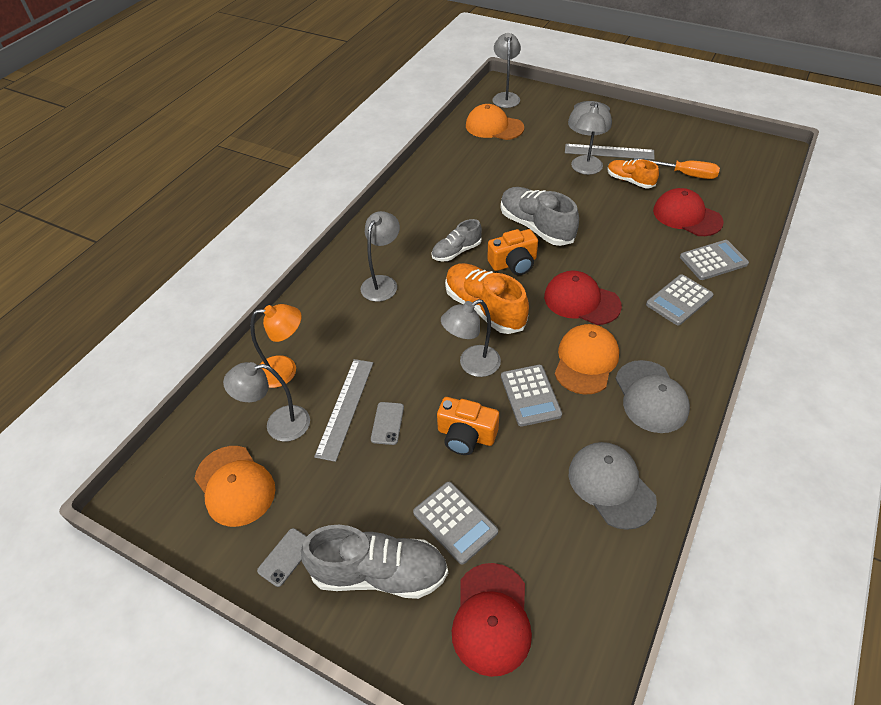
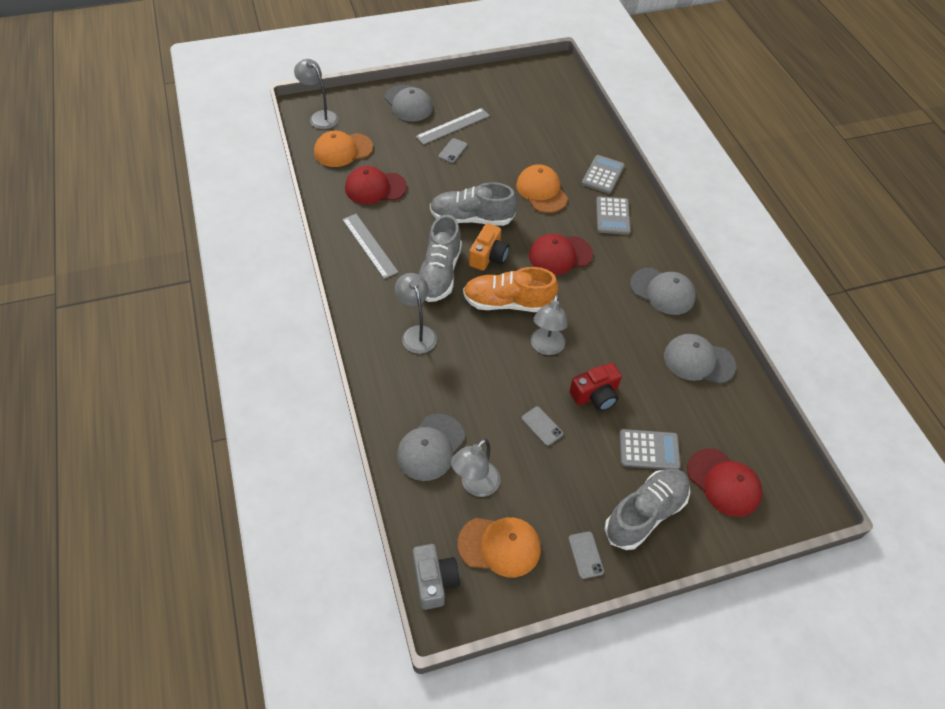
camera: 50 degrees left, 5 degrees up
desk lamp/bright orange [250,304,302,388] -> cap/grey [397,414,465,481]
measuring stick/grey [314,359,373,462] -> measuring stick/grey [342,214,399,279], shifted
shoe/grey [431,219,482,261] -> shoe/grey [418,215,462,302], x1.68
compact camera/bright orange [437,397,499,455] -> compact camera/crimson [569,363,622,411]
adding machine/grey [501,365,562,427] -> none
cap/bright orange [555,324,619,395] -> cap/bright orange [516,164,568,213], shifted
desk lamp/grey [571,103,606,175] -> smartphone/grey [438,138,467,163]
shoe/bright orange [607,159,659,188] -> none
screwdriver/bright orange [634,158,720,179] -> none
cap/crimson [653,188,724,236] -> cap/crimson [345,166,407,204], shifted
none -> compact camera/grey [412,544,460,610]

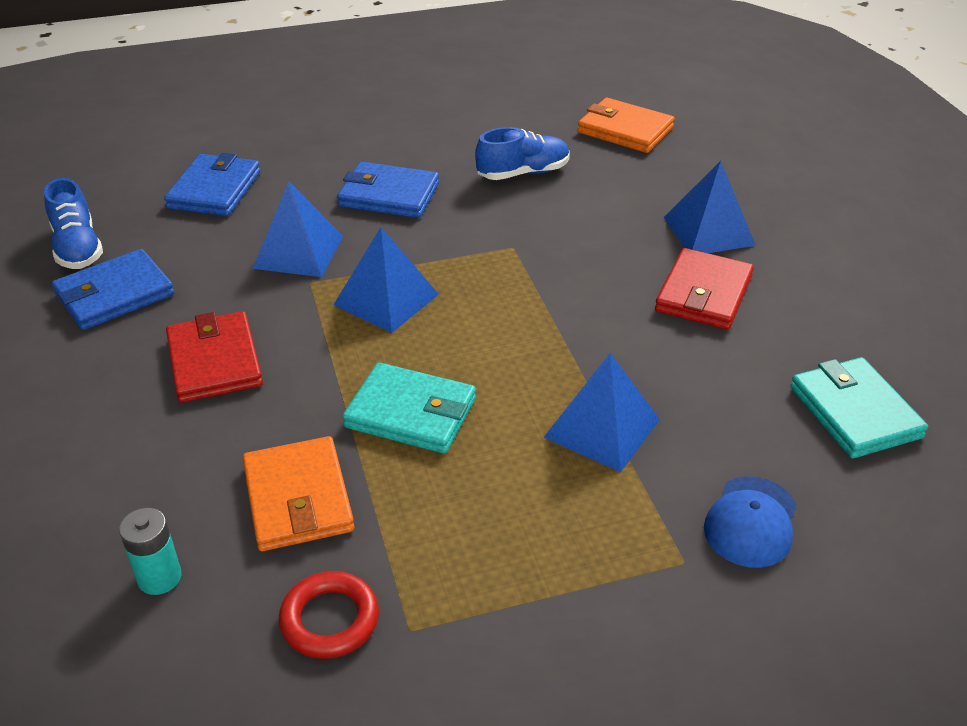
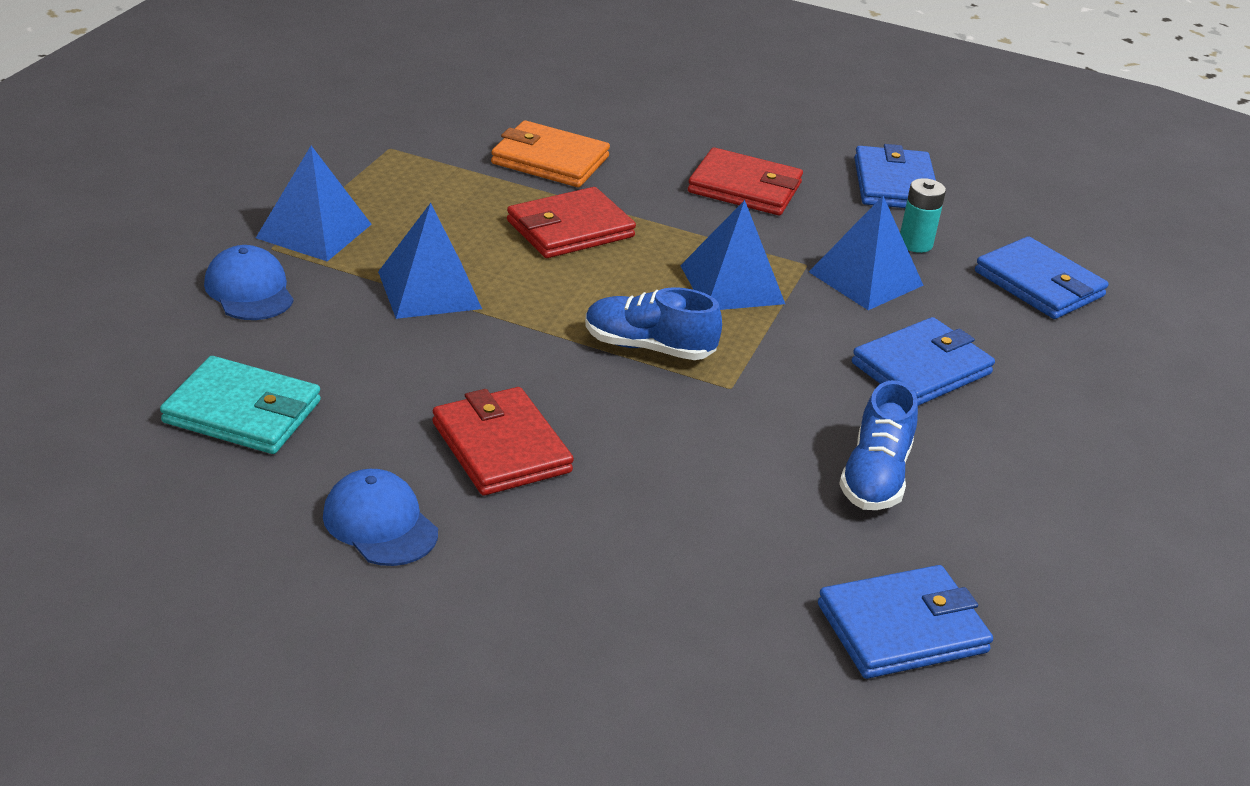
camera: 125 degrees right, 5 degrees down
shoe/cobalt [44,178,103,269] -> shoe/cobalt [585,287,722,360], shifted
power cell/turquoise [119,508,182,595] -> power cell/turquoise [900,178,946,253], shifted
hoop/crimson [278,571,379,659] -> none
billfold/turquoise [343,362,476,454] -> billfold/crimson [507,187,636,258]
billfold/bright orange [578,98,675,153] -> billfold/cobalt [818,565,993,679]
solid pyramid/cobalt [664,161,756,253] -> solid pyramid/cobalt [256,146,372,261], shifted
none -> cap/cobalt [323,469,438,566]

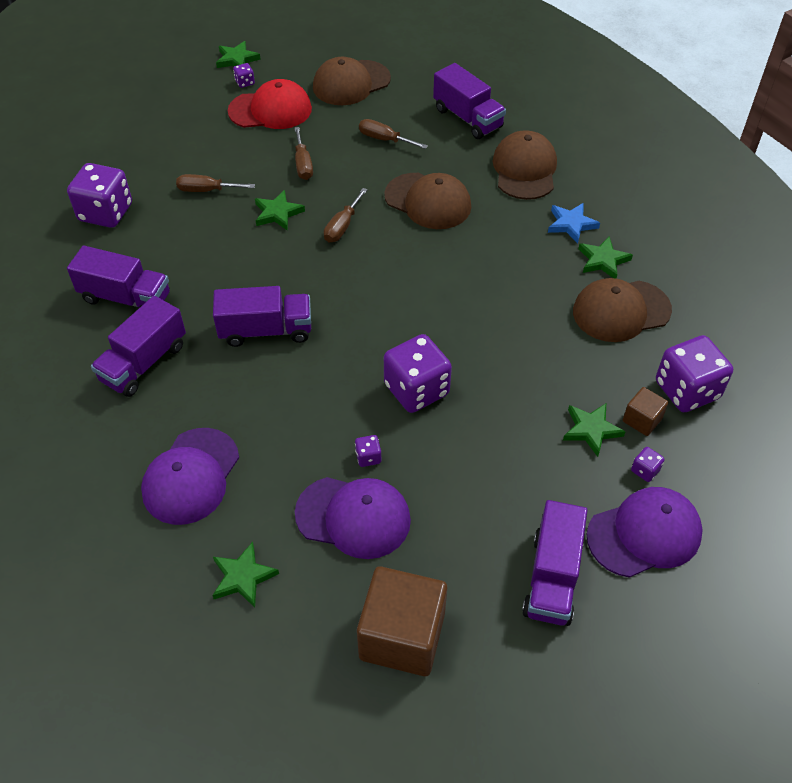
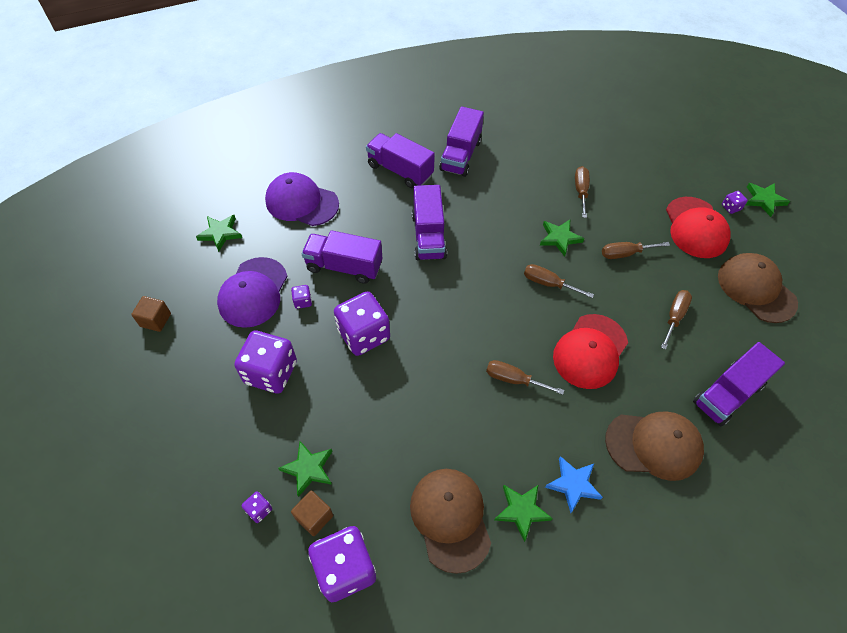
camera: 90 degrees right, 5 degrees up
game die/purple [67,163,132,228] -> game die/purple [234,331,297,394], shifted
block/brown [357,566,447,676] -> block/brown [131,296,171,332], x0.48
cap/brown [384,173,471,229] -> cap/crimson [553,314,628,389]
lorry/purple [522,500,588,626] -> lorry/purple [302,230,382,284], shifted
cap/purple [587,487,703,578] -> none
none -> screwdriver/brown [486,360,564,395]

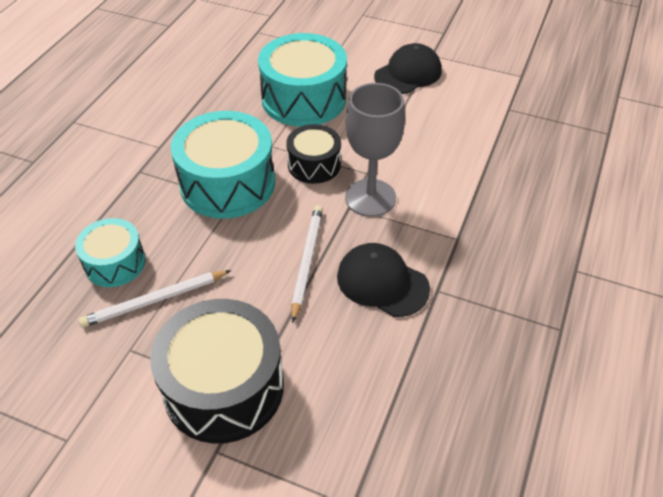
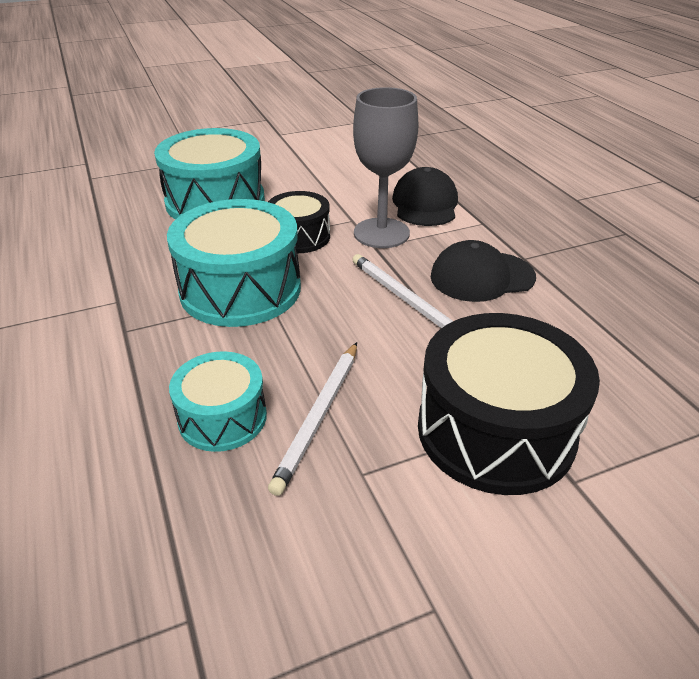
camera: 45 degrees left, 10 degrees down
cap/ebony [374,43,442,94] -> cap/ebony [392,167,458,226], shifted

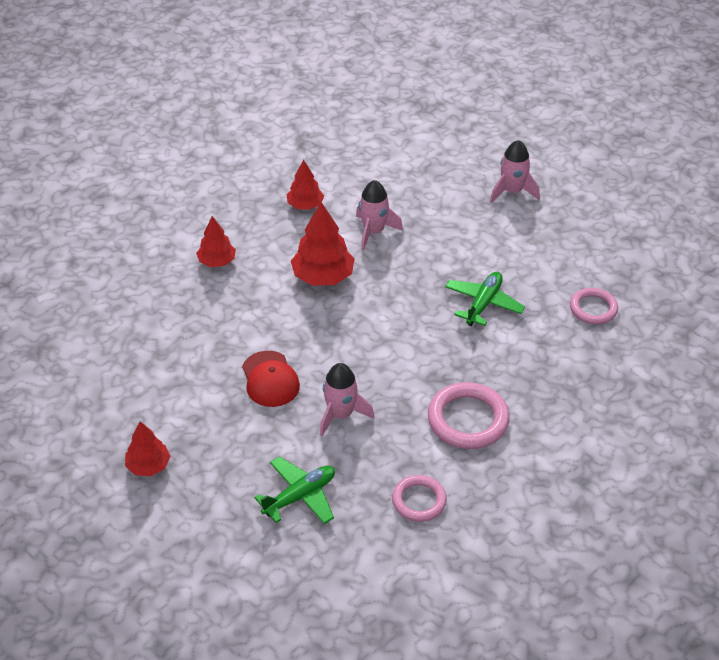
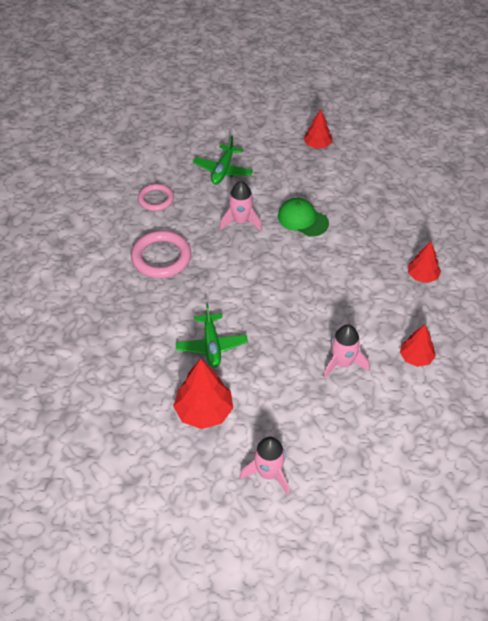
camera: 145 degrees right, 5 degrees up
cap/crimson [242,351,300,407] -> cap/leaf-green [278,198,329,237]
tree/crimson [291,202,355,286] -> tree/crimson [173,359,233,429], shifted
hoop/rose-pink [570,288,618,324] -> none

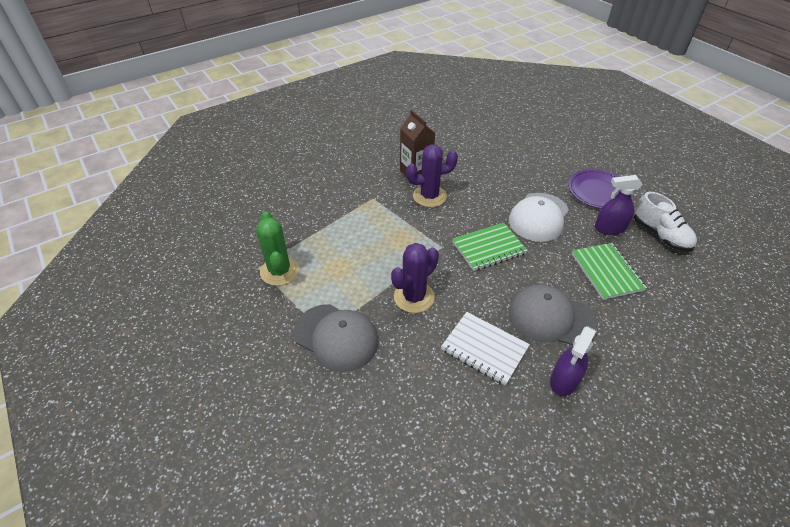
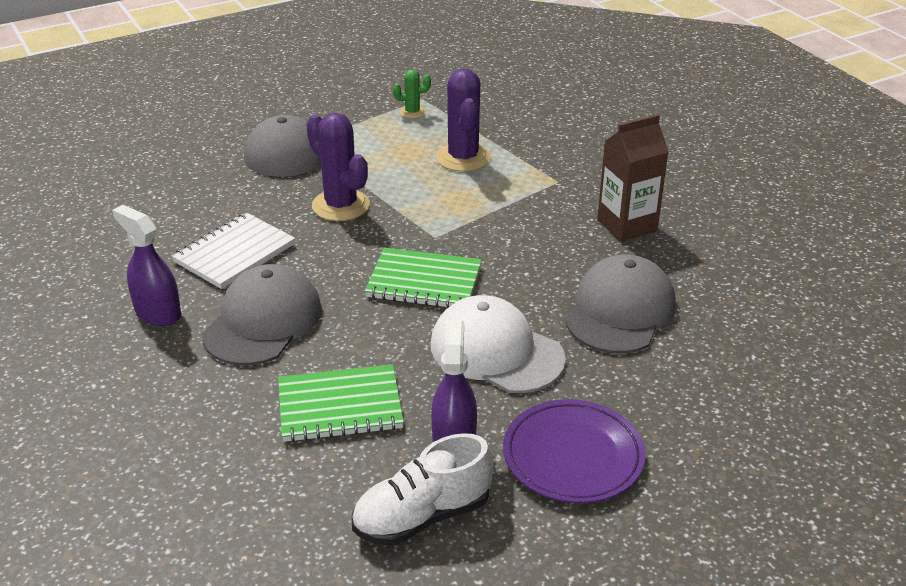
camera: 95 degrees right, 10 degrees down
prickly plant/leaf-green [256,211,299,286] -> prickly plant/leaf-green [393,70,431,119], x0.51
prickly plant/purple [406,144,458,207] -> prickly plant/purple [436,69,491,172], shifted
exercise book/leaf-green [453,223,528,271] -> exercise book/leaf-green [365,248,482,308], 60 degrees counterclockwise
none -> cap/grey [566,254,676,354]

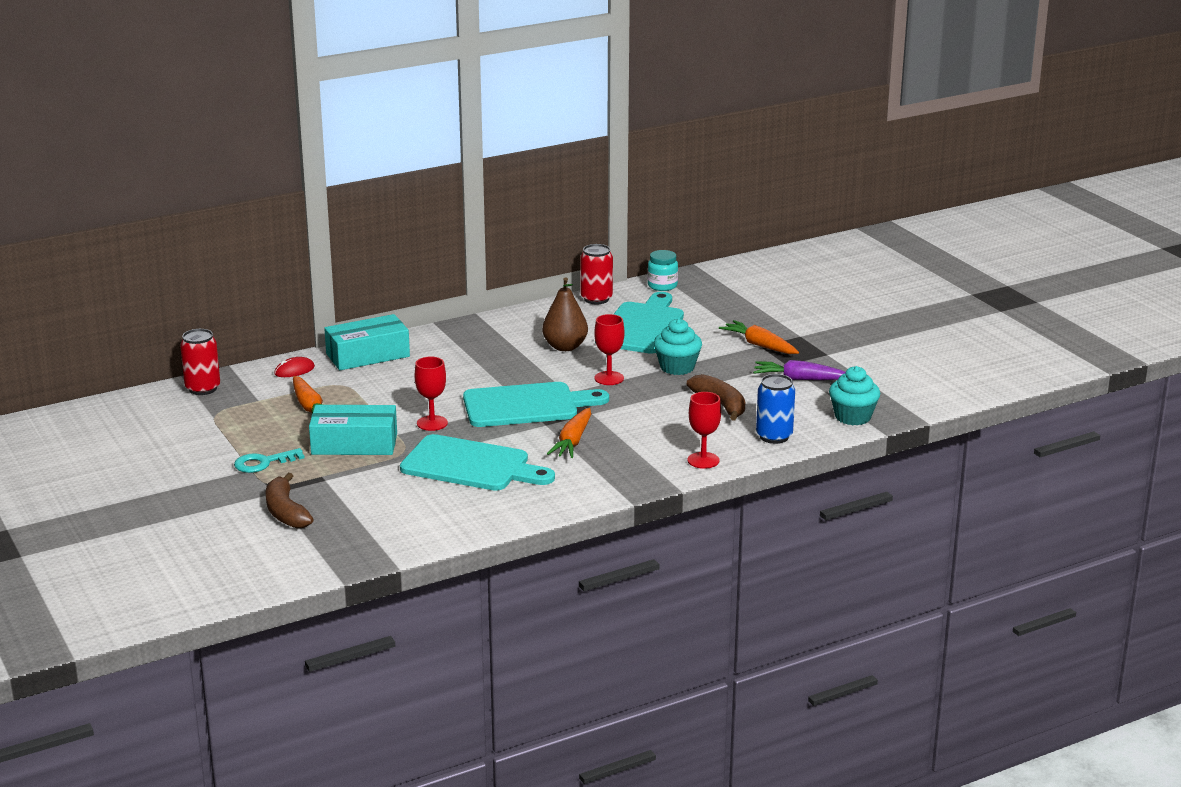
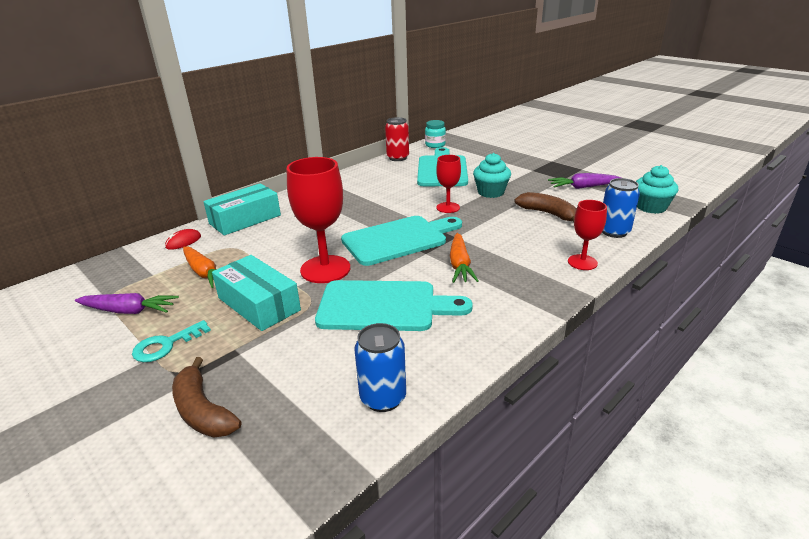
camera: 15 degrees left, 5 degrees up
can/crimson [180,329,220,395] -> none
package/turquoise [309,405,397,455] -> package/turquoise [212,255,301,331], 60 degrees clockwise
chalice/crimson [415,357,448,431] -> chalice/crimson [287,157,350,283], x1.75
pear fruit/brown [542,277,588,351] -> none
toy carrot/bright orange [719,320,799,354] -> none
none -> toy carrot/purple [75,293,179,314]
none -> can/cobalt [354,323,406,412]

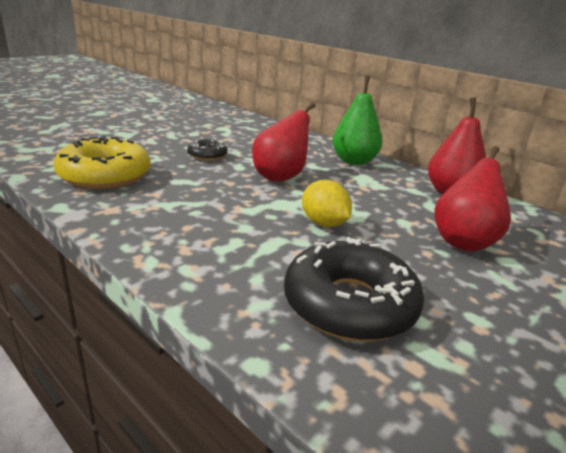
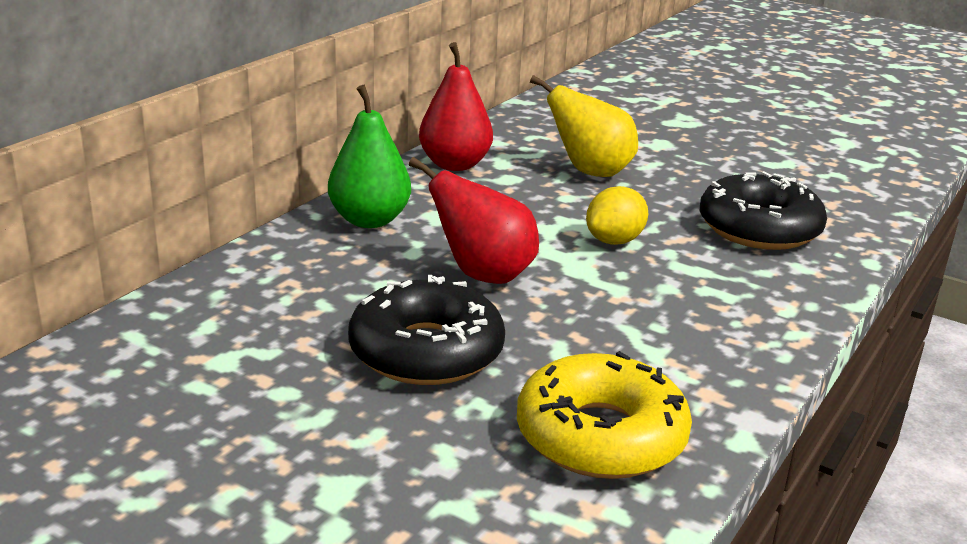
camera: 100 degrees left, 0 degrees up
doughnut/ebony [187,139,227,161] -> doughnut/ebony [348,275,505,385], x1.94
pear fruit/crimson [434,146,511,251] -> pear fruit/golden [530,75,638,177]

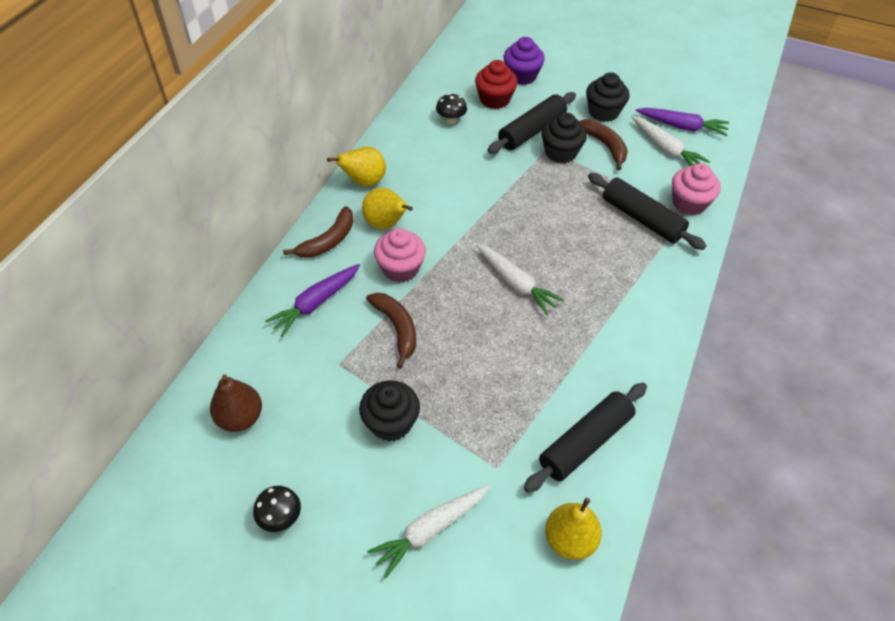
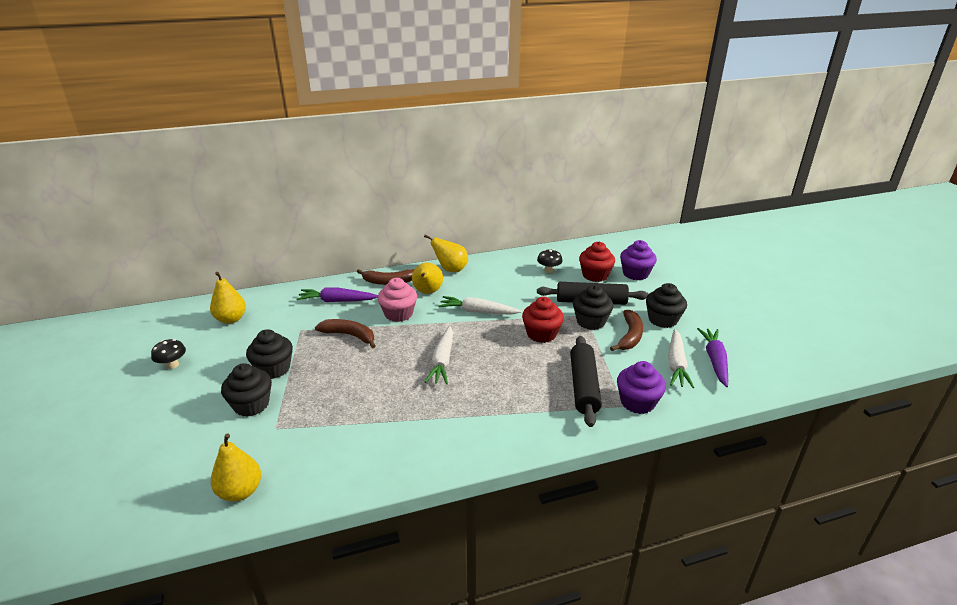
camera: 50 degrees right, 20 degrees down
pear fruit/brown [210,374,262,432] -> pear fruit/golden [210,272,246,324]
banana fruit/brown [366,293,416,368] -> banana fruit/brown [315,319,375,348], 90 degrees counterclockwise
toy carrot/pure white [367,485,489,578] -> toy carrot/pure white [438,296,522,314], shifted
rolling pin/ebony [524,383,647,493] -> none
toy carrot/purple [636,108,729,136] -> toy carrot/purple [697,328,728,387], 150 degrees counterclockwise
muffin/rose-pink [672,163,721,215] -> muffin/purple [617,361,666,414]
none -> muffin/ebony [221,363,272,417]
none -> muffin/crimson [522,297,564,343]

